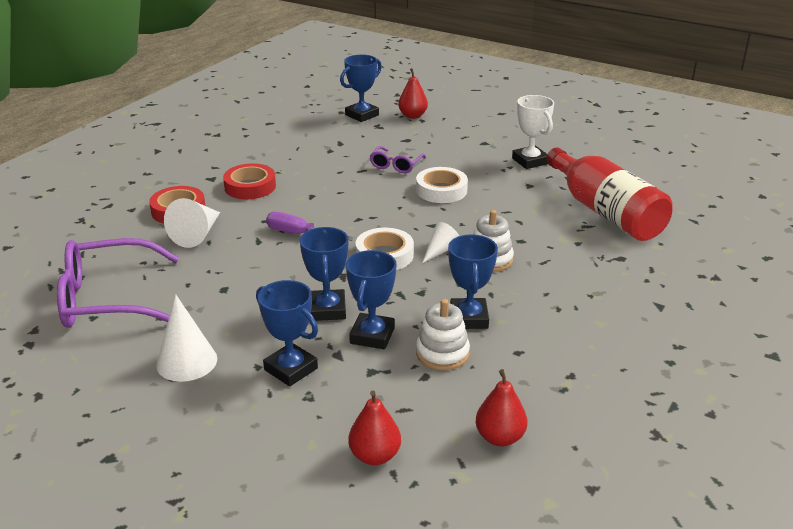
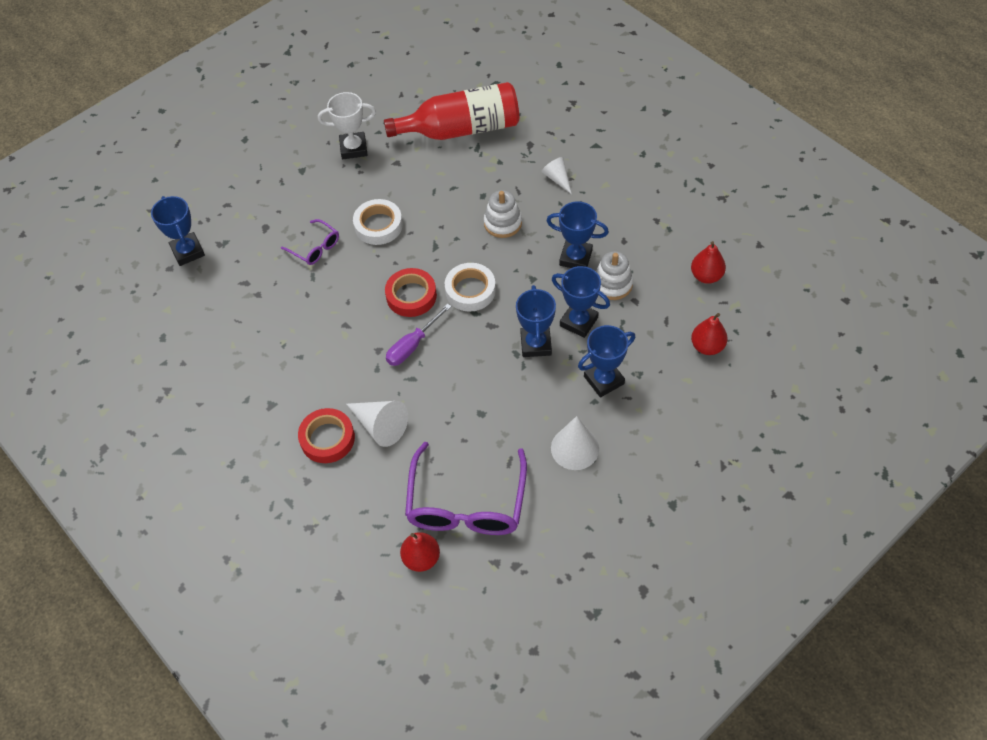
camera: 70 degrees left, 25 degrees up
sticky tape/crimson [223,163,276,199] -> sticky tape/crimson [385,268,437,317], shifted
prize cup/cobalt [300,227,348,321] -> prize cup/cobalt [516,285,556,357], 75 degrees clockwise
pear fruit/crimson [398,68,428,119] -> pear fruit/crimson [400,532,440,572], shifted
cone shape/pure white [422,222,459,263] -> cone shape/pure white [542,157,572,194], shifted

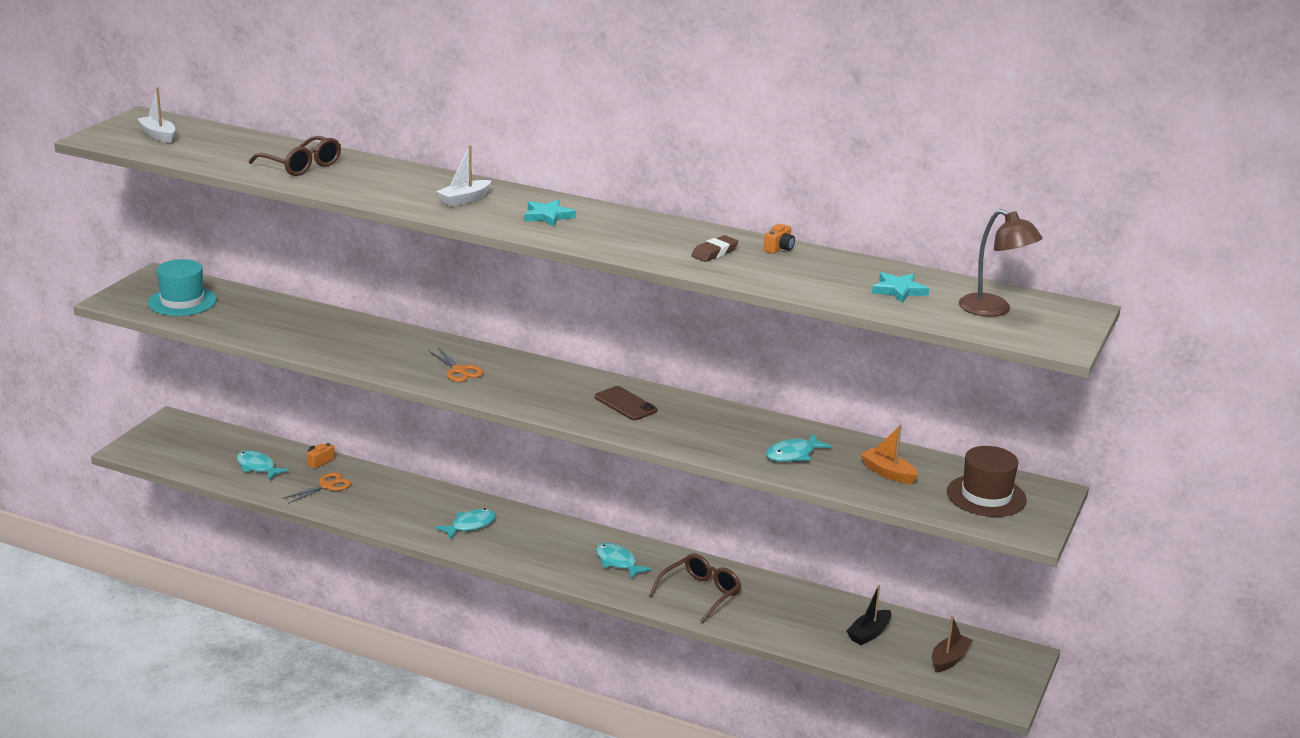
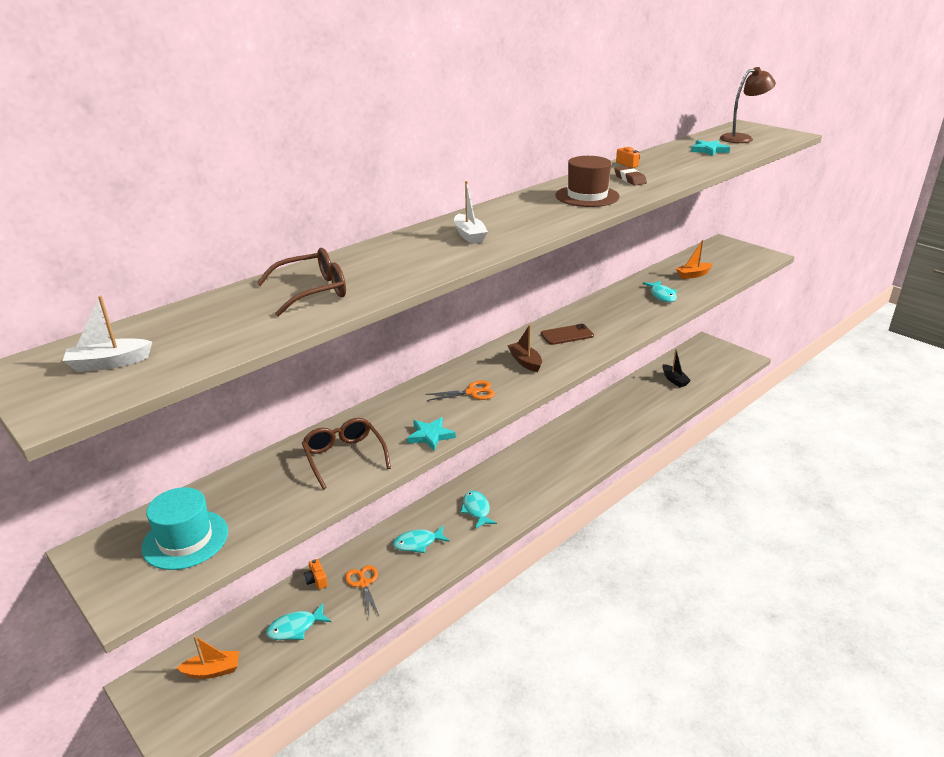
camera: 65 degrees left, 5 degrees up
five-pointed star/turquoise [524,200,576,227] -> five-pointed star/turquoise [407,417,456,451], shifted
fish/turquoise [596,543,652,579] -> fish/turquoise [393,526,450,553], shifted
glasses/brown [649,554,741,623] -> glasses/brown [302,418,391,490], shifted
boat/brown [932,616,973,673] -> boat/brown [507,324,542,372], shifted
top hat/brown [947,446,1027,517] -> top hat/brown [556,156,620,207], shifted
none -> boat/bright orange [177,635,239,679]

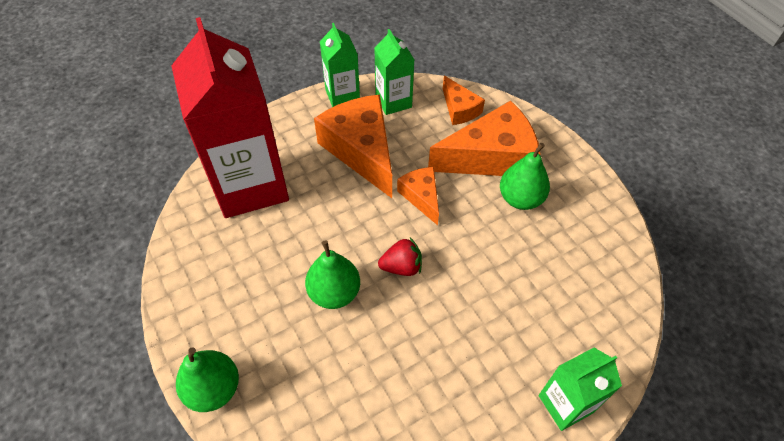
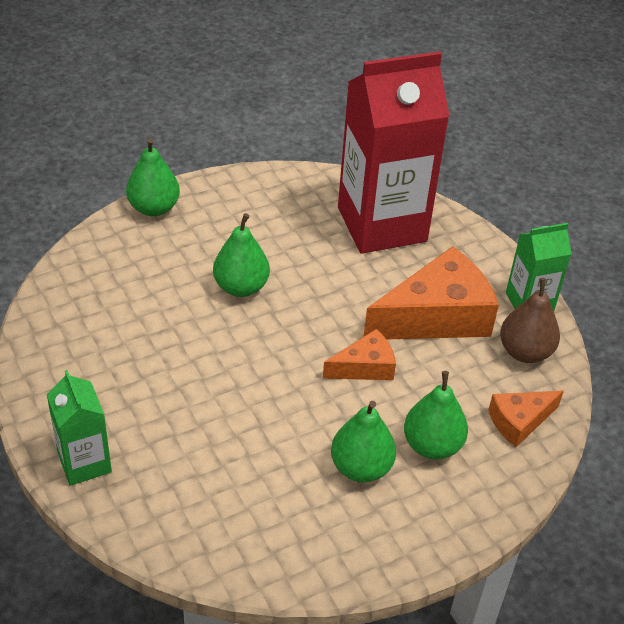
camera: 90 degrees right, 10 degrees down
milk carton/leaf-green [374,29,414,115] -> pear fruit/brown [500,278,560,363]
strawberry/crimson [378,237,422,276] -> none
piece of cheese/bright orange [428,101,540,176] -> pear fruit/leaf-green [404,371,468,459]

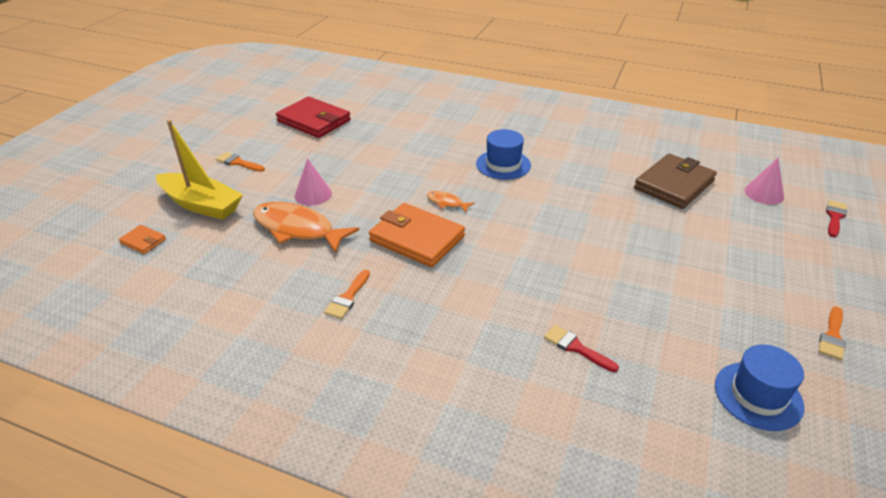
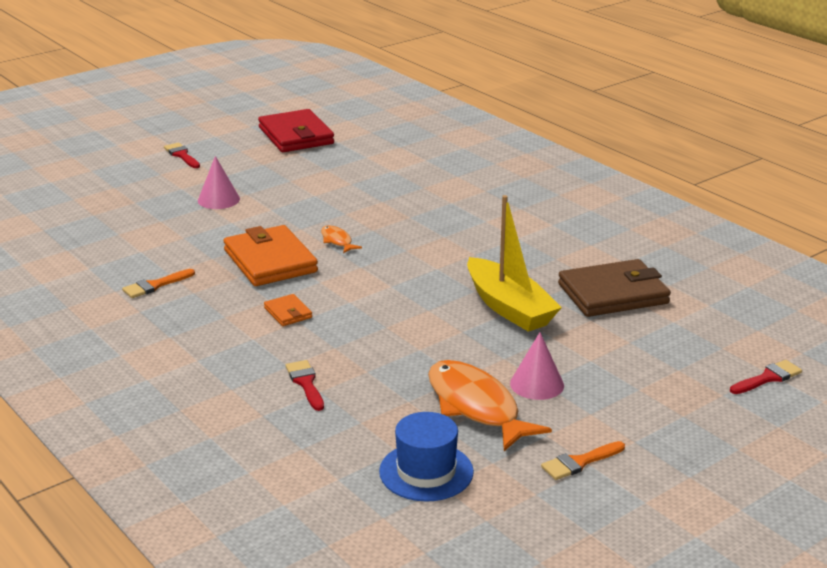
camera: 30 degrees right, 10 degrees down
billfold/bright orange [119,225,166,254] -> billfold/bright orange [264,294,312,326], shifted
boat/golden [156,120,243,220] -> boat/golden [467,195,562,332], shifted
brush/bright orange [216,152,265,172] -> brush/crimson [164,143,200,168]
fish/bright orange [253,202,359,253] -> fish/bright orange [428,360,552,451], shifted
top hat/cobalt [476,129,531,180] -> none
cone shape/rose-pink [744,158,784,205] -> cone shape/rose-pink [510,332,564,400], shifted

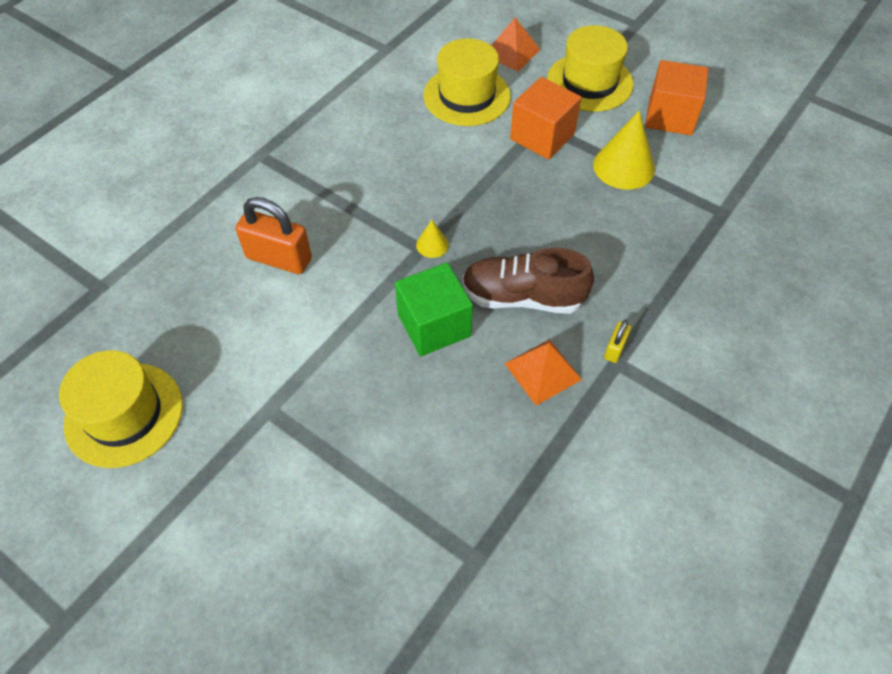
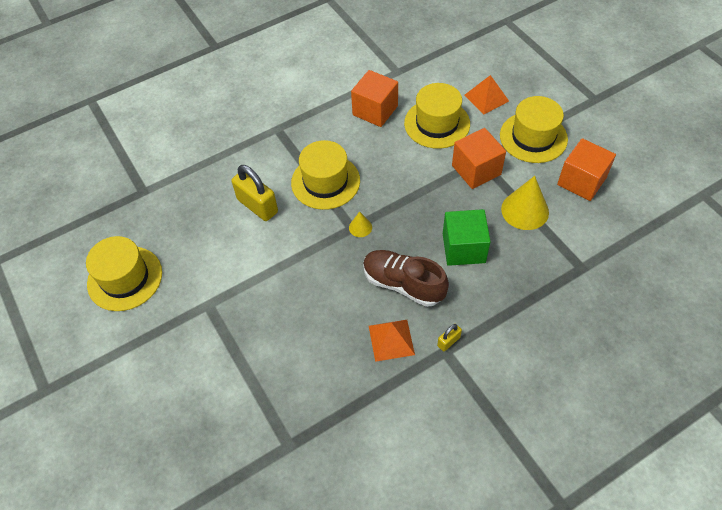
camera: 25 degrees right, 0 degrees up
small lock/bright orange [236,197,312,274] -> small lock/golden [232,165,278,221]
block/leaf-green [395,262,473,356] -> block/leaf-green [443,209,491,266], shifted
none -> top hat/golden [291,140,360,210]
none -> block/bright orange [351,70,398,127]

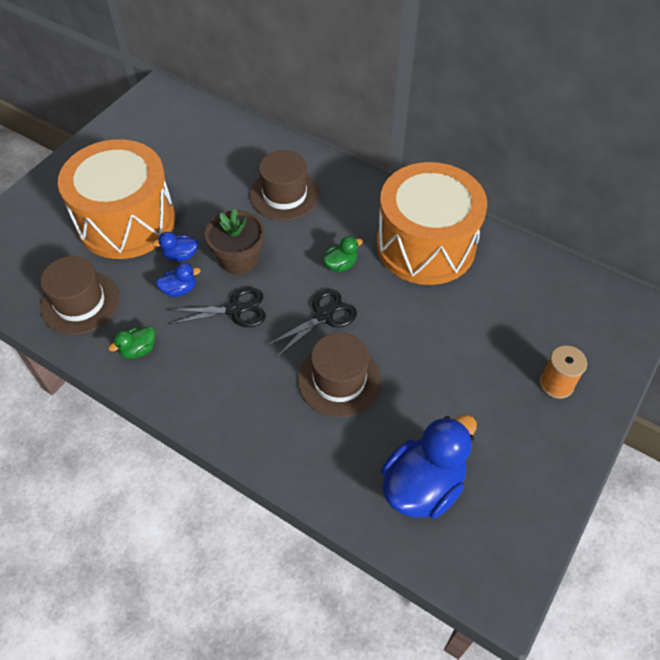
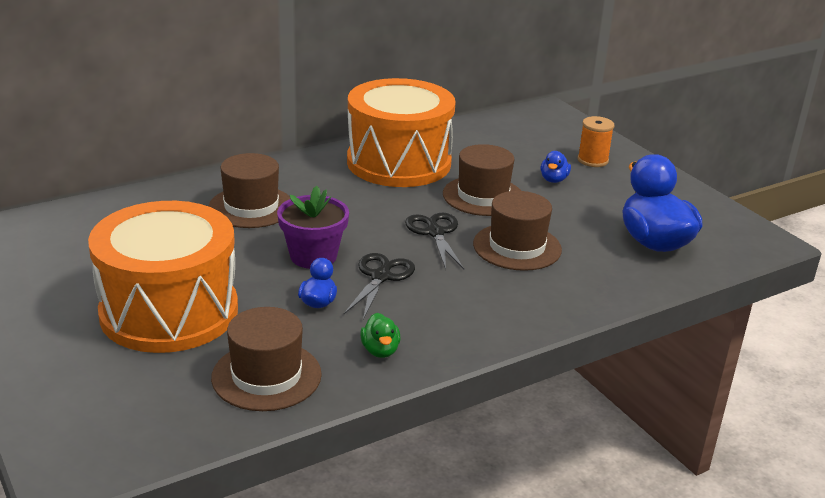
camera: 65 degrees left, 25 degrees down
duck/cobalt [152,232,198,261] -> duck/cobalt [540,151,571,183], shifted
flower pot/brown [205,209,265,275] -> flower pot/purple [277,186,349,269]
duck/leaf-green [323,236,363,272] -> none
none -> top hat/brown [443,144,521,216]

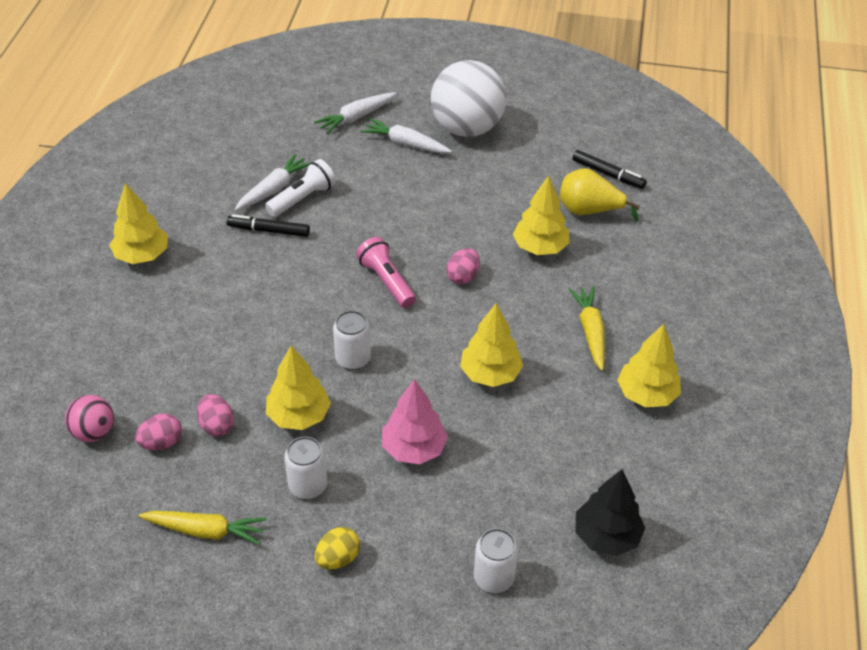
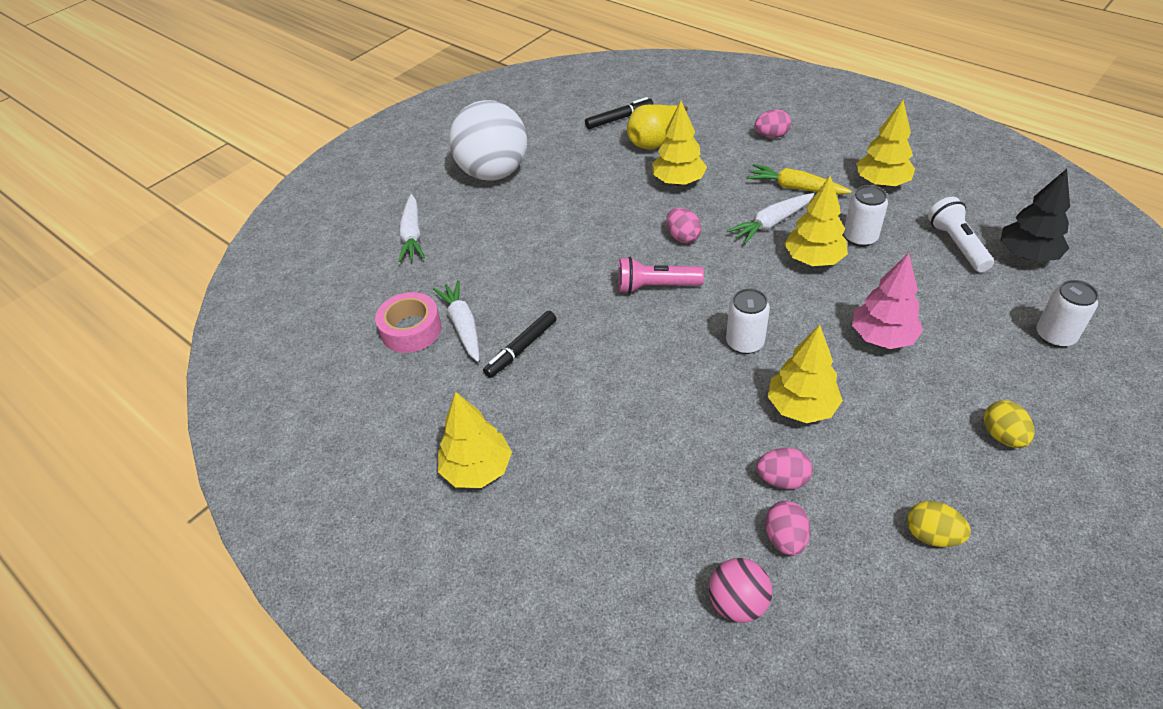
camera: 55 degrees left, 0 degrees up
toy carrot/golden [139,511,267,545] -> egg shape/golden [907,501,971,547]
flashlight/pure white [265,159,336,217] -> flashlight/pure white [928,197,994,272], shifted
can/pure white [285,436,327,499] -> can/pure white [844,185,888,247], shifted
toy carrot/pure white [361,118,452,153] -> toy carrot/pure white [727,193,814,244], shifted
none -> sticky tape/rose-pink [375,292,442,353]
none -> egg shape/rose-pink [754,109,791,138]

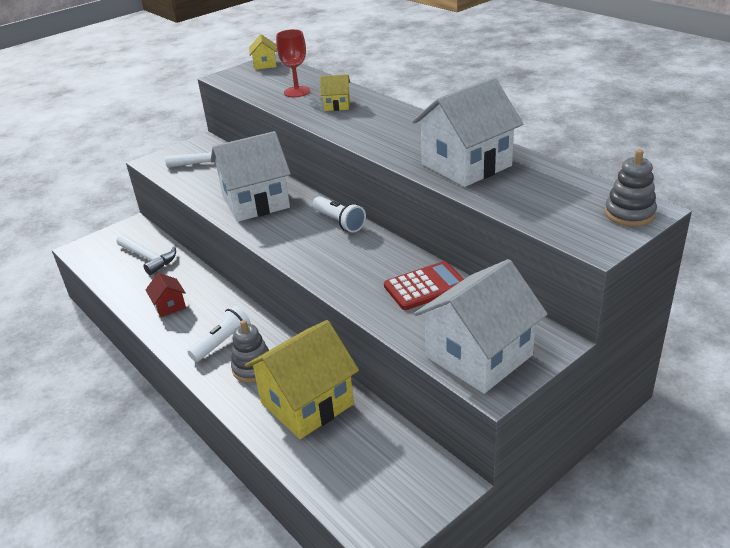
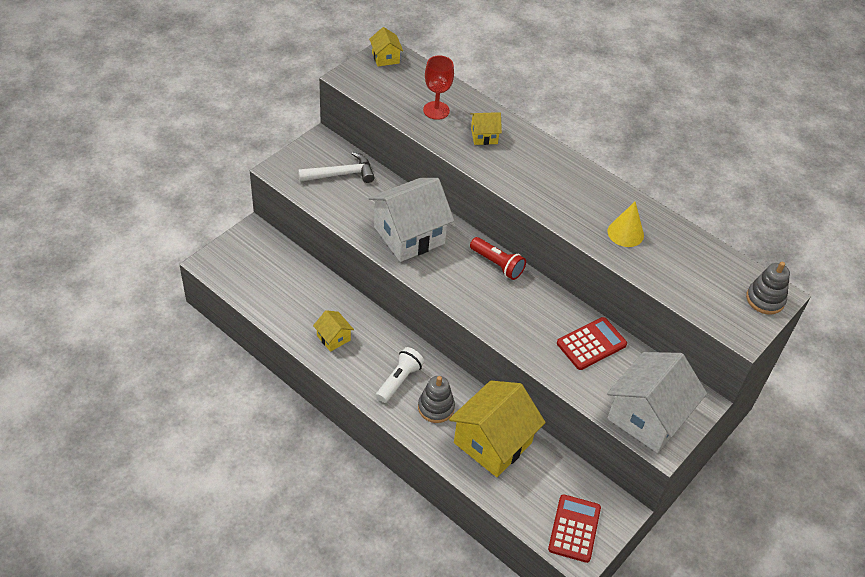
camera: 15 degrees left, 15 degrees up
carpenter's hammer/pure white [116,234,176,275] -> none
cottage/crimson [146,273,186,317] -> cottage/golden [313,310,354,352]
flashlight/pure white [312,196,366,233] -> flashlight/crimson [470,237,526,280]
cottage/pure white [412,77,523,187] -> cone shape/golden [608,202,644,247]
none -> adding machine/crimson [548,494,601,563]

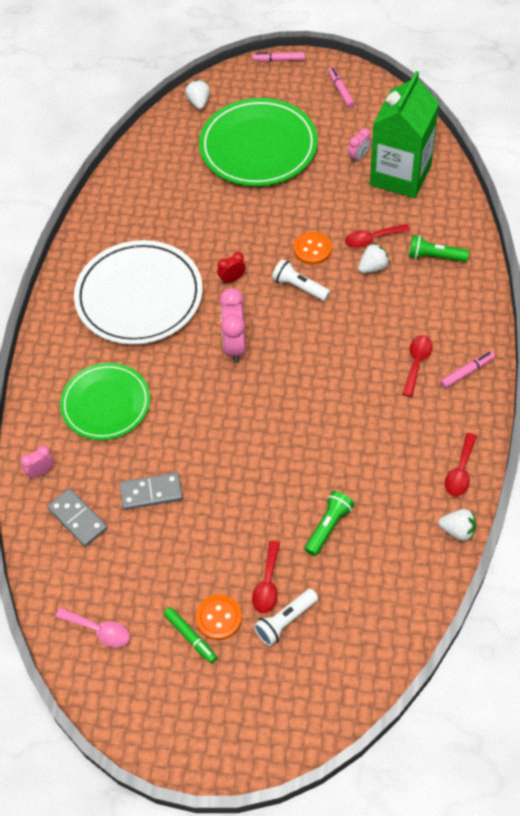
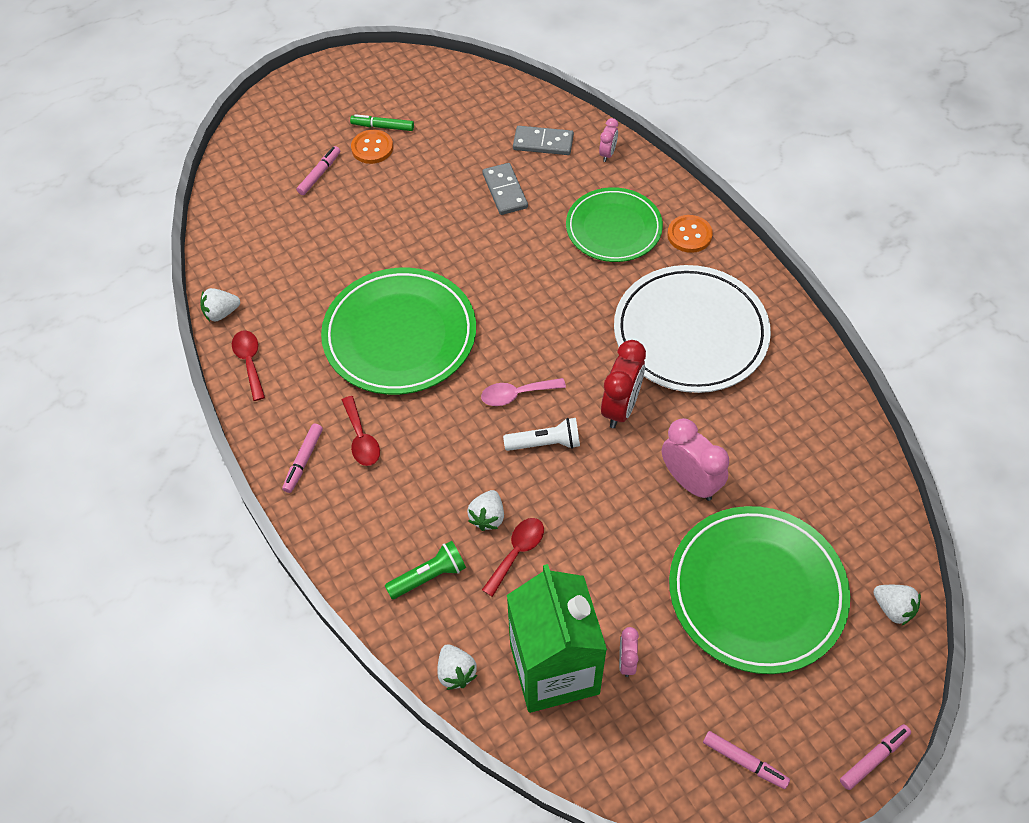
camera: 140 degrees right, 0 degrees up
teaspoon/rose-pink [55,607,130,647] -> teaspoon/rose-pink [481,378,566,406], shifted
domino piece/grey [120,472,183,510] -> domino piece/grey [483,163,528,215], 60 degrees counterclockwise
clock/crimson [217,252,246,284] -> clock/crimson [601,340,646,428], x1.87
clock/rose-pink [220,288,246,363] -> clock/rose-pink [662,418,729,501], shifted
teaspoon/crimson [252,540,280,613] -> none
flashlight/pure white [254,589,318,646] -> marker/rose-pink [297,146,340,195]
button/bright orange [294,232,332,265] -> button/bright orange [667,215,713,253], shifted
flashlight/leaf-green [305,491,354,556] -> none
none -> plate/leaf-green [321,268,476,395]
none -> strawberry/pure white [437,644,477,690]

